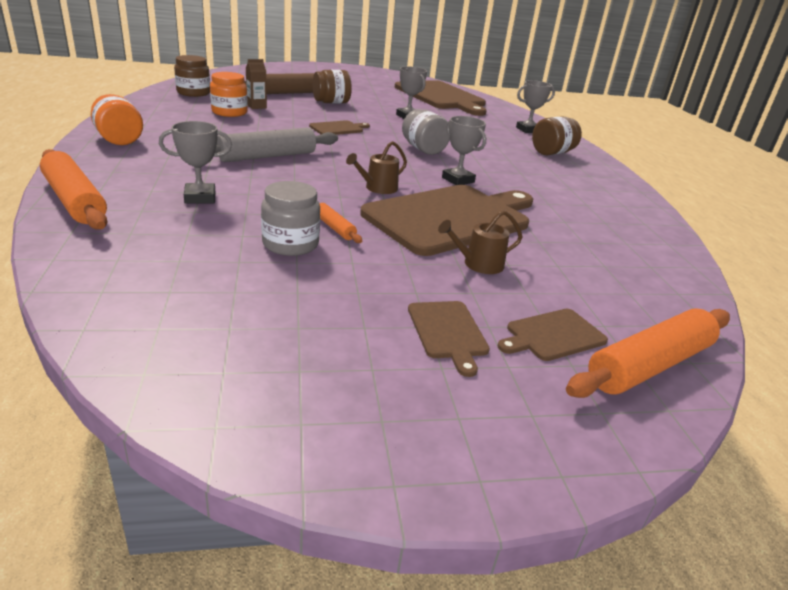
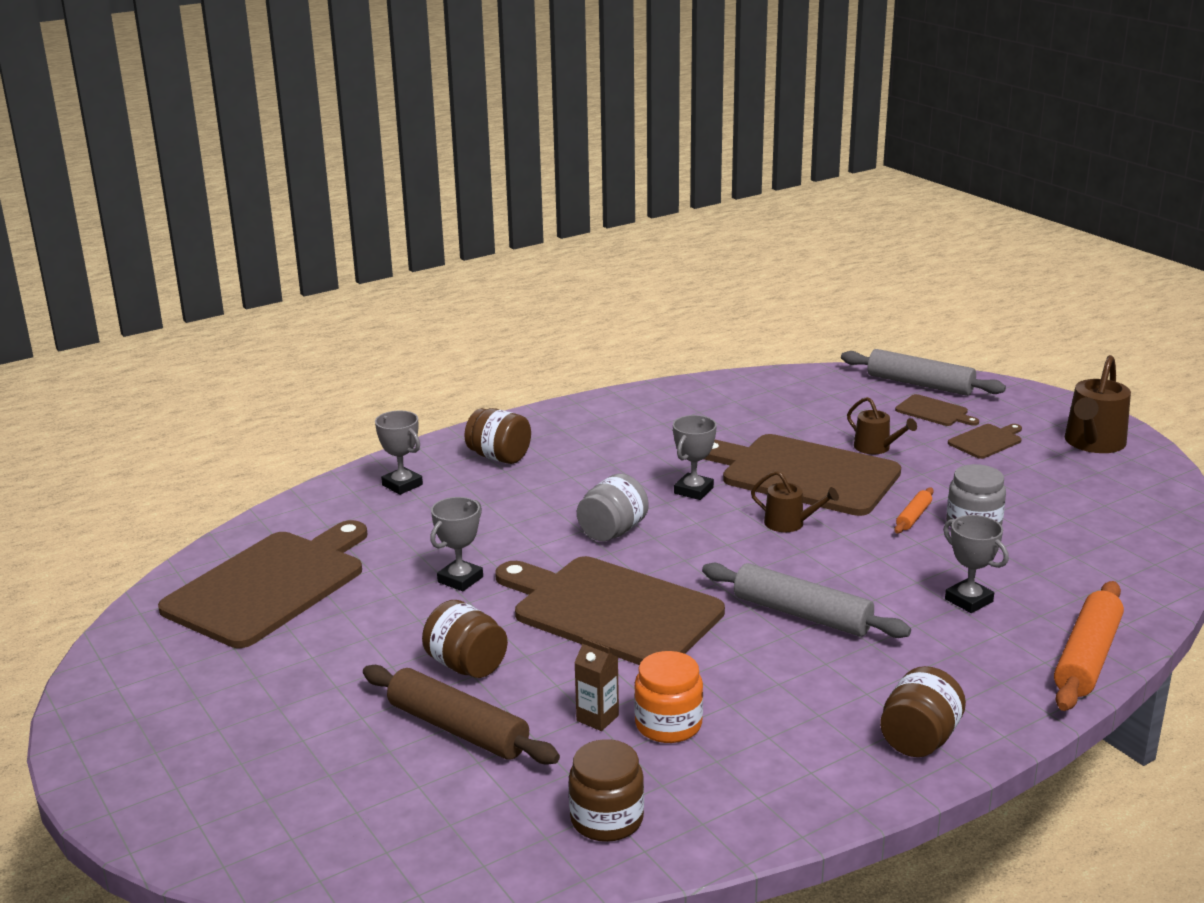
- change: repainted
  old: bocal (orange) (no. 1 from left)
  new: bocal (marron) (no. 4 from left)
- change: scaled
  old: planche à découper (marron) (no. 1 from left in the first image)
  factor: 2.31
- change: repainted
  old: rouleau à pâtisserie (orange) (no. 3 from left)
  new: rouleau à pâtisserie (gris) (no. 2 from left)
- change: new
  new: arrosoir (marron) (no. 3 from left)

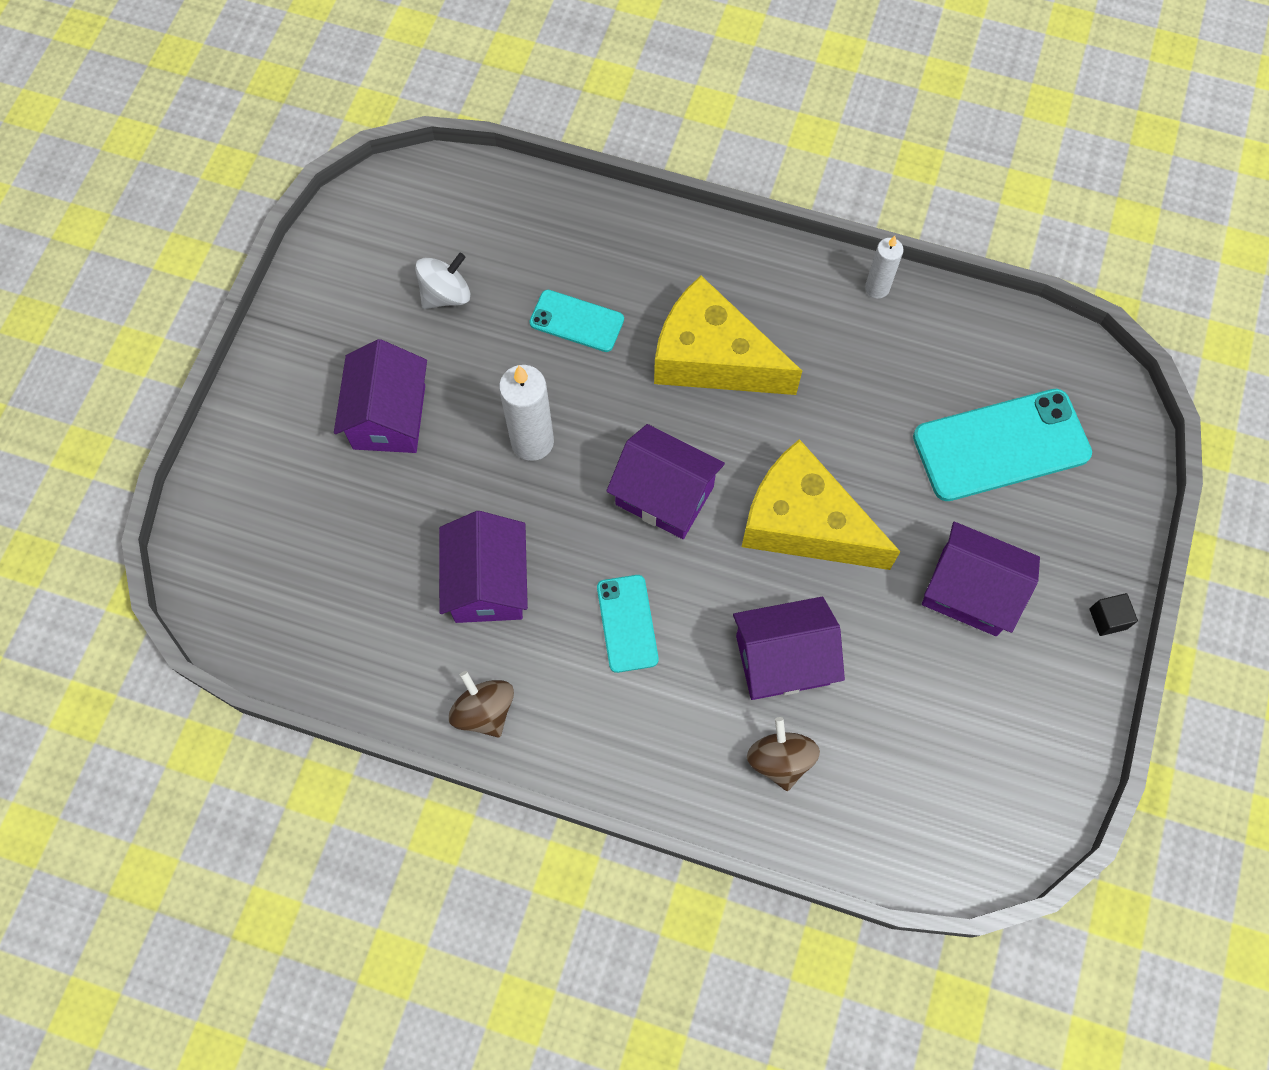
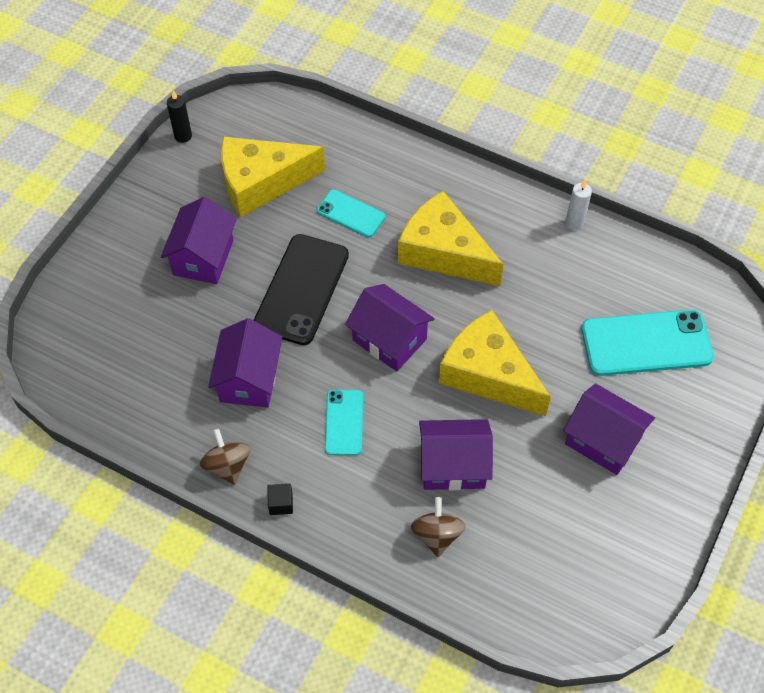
- change: swapped
  old: toupie (blanc)
  new: fromage (jaune) (no. 1 from left)
- change: swapped
  old: bougie (blanc) (no. 1 from left)
  new: téléphone (noir)
- change: shifted
  old: cube (noir)
- change: new
  new: bougie (noir)

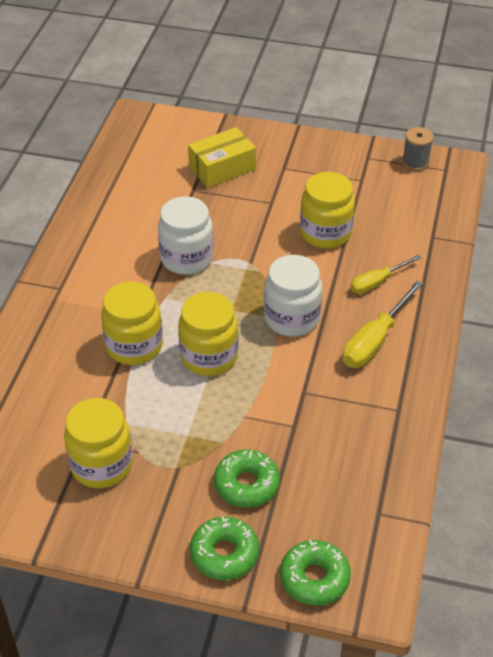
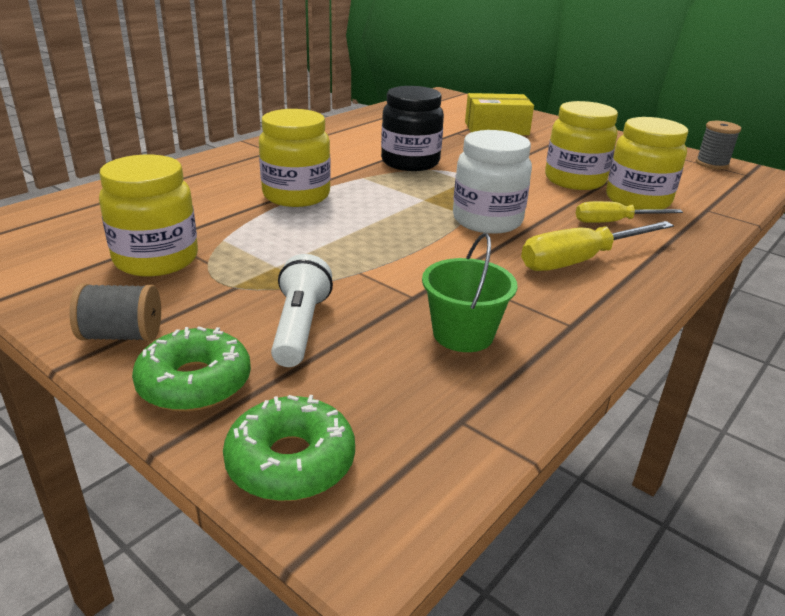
- change: repainted
  old: bocal (blanc) (no. 1 from left)
  new: bocal (noir)
- change: shifted
  old: bocal (jaune) (no. 3 from left in the first image)
  new: bocal (jaune) (no. 4 from left)
- change: swapped
  old: beignet (vert) (no. 2 from left)
  new: lampe de poche (blanc)
- change: new
  new: bobine (gris) (no. 1 from left)
- change: new
  new: seau (vert)

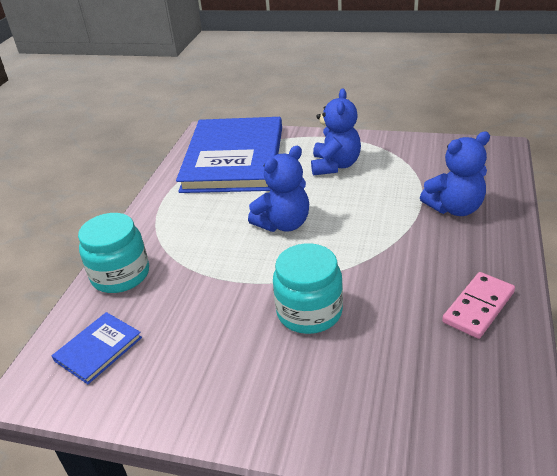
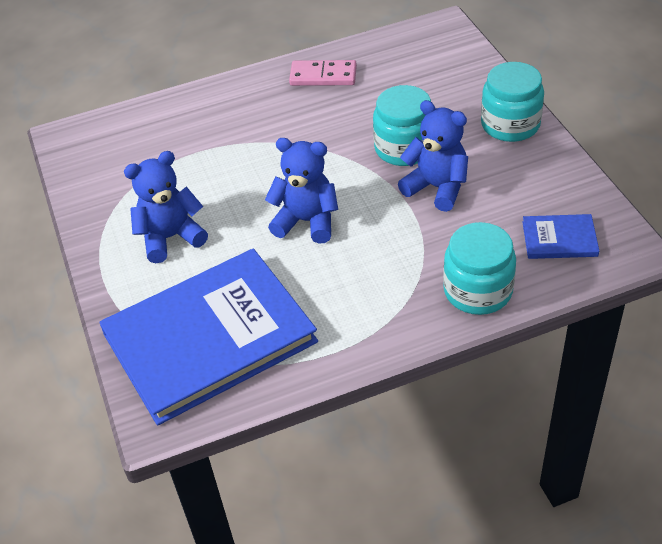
- change: shifted
  old: ours en peluche (bleu) (no. 3 from left)
- change: new
  new: bocal (turquoise) (no. 3 from left)

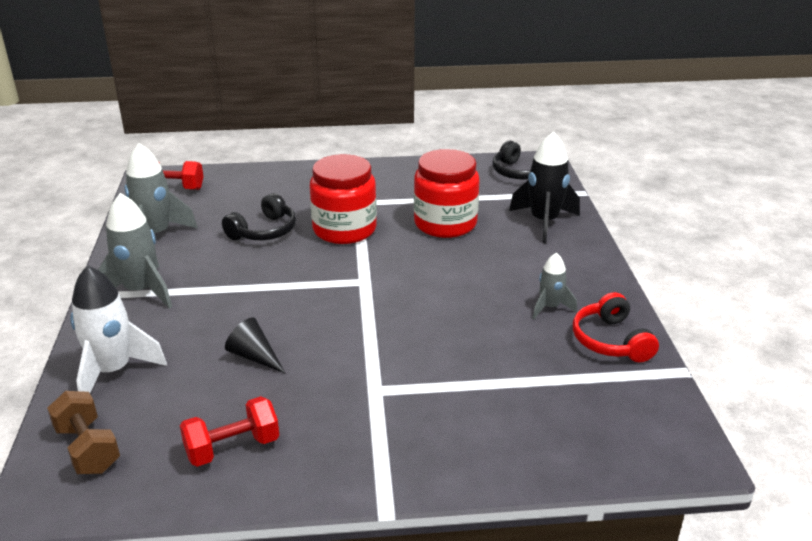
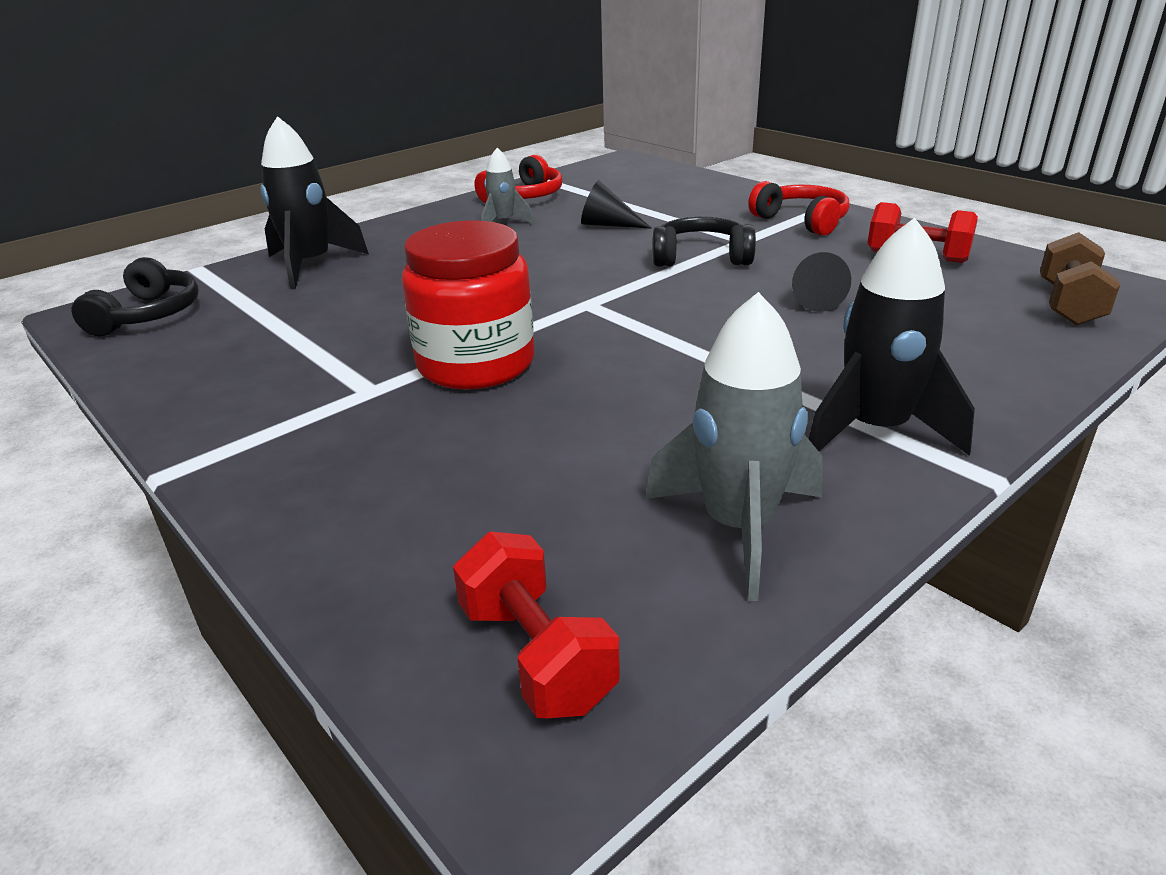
- change: gone
  old: fusée (blanc)
- change: repainted
  old: fusée (gris) (no. 1 from left)
  new: fusée (noir) (no. 2 from left)
- change: shifted
  old: casque audio (noir) (no. 1 from left in the first image)
  new: casque audio (noir) (no. 2 from left)
- change: gone
  old: bocal (rouge) (no. 2 from left)
- change: new
  new: cône (noir) (no. 1 from left)
- change: new
  new: casque audio (rouge) (no. 2 from left)

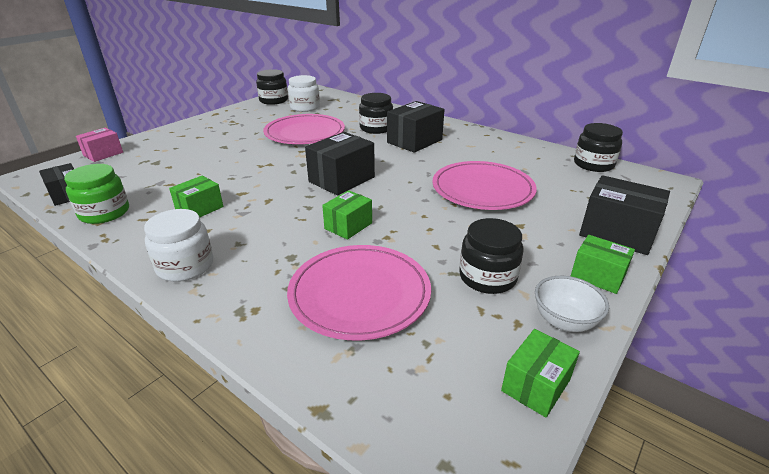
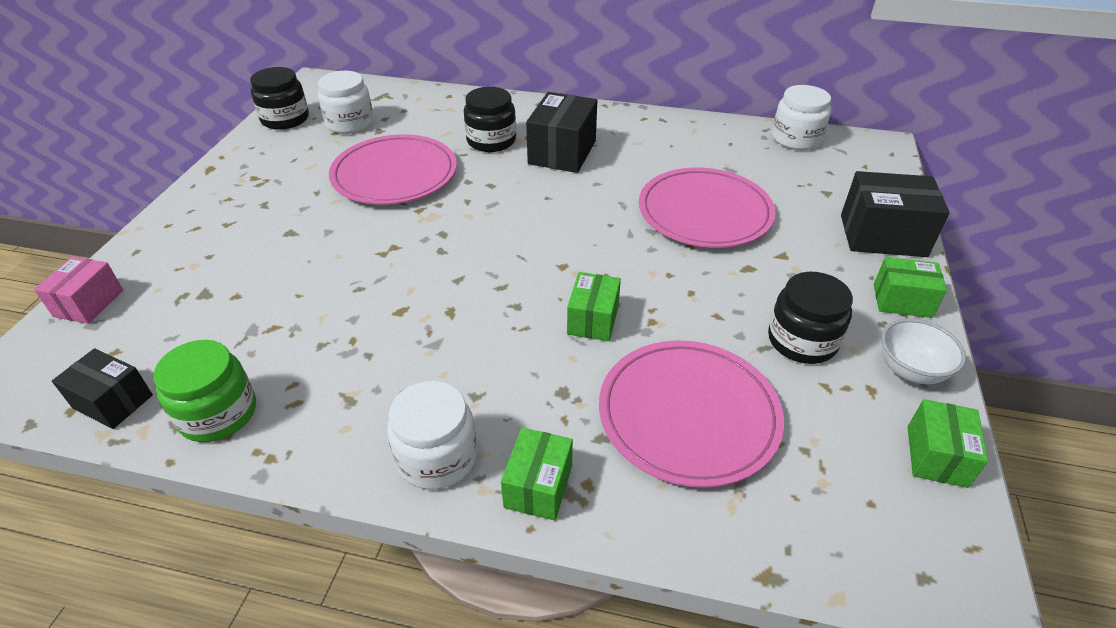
- change: shifted
  old: boîte (vert) (no. 1 from left)
- change: gone
  old: boîte (noir) (no. 2 from left)
- change: repainted
  old: bocal (noir) (no. 4 from left)
  new: bocal (blanc) (no. 3 from left)

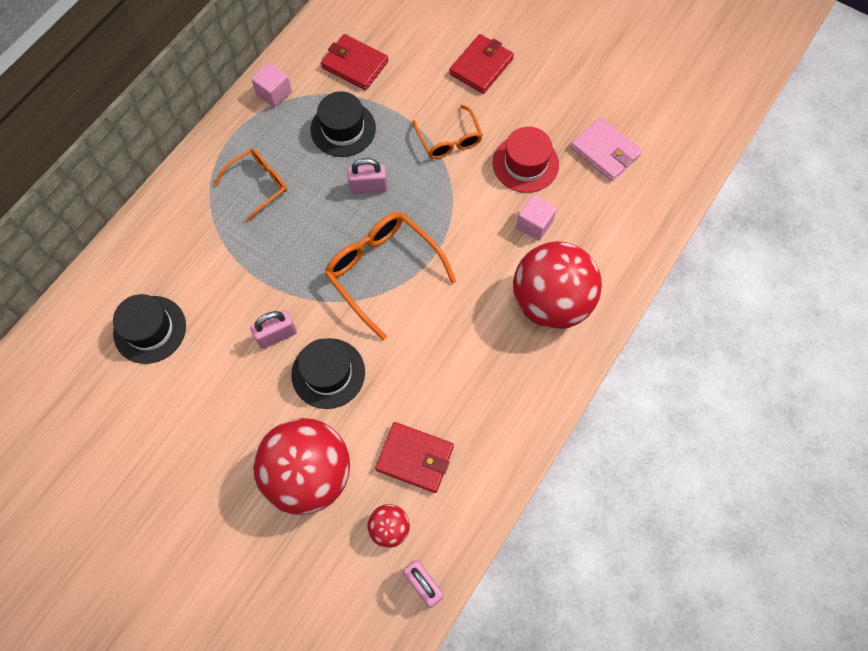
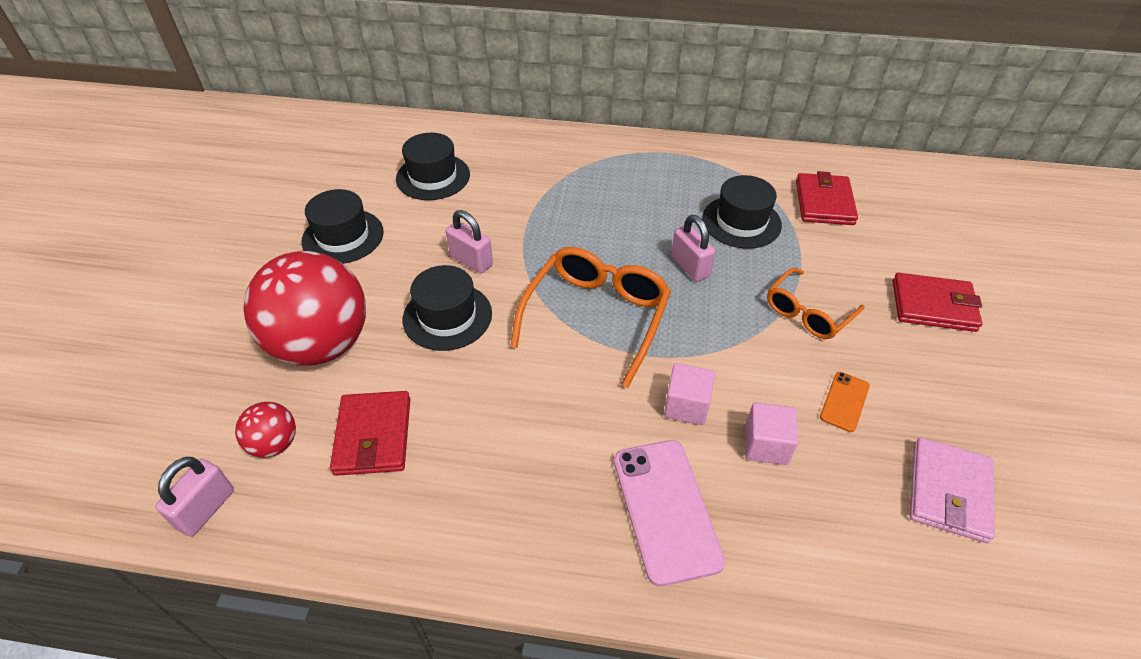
- change: gone
  old: lunettes (orange) (no. 1 from left)
- change: shifted
  old: cube (rose) (no. 1 from left)
- change: swapped
  old: chapeau (rouge)
  new: téléphone (orange)
- change: swapped
  old: balle (rouge) (no. 3 from left)
  new: téléphone (rose)
- change: new
  new: chapeau (noir) (no. 1 from left)

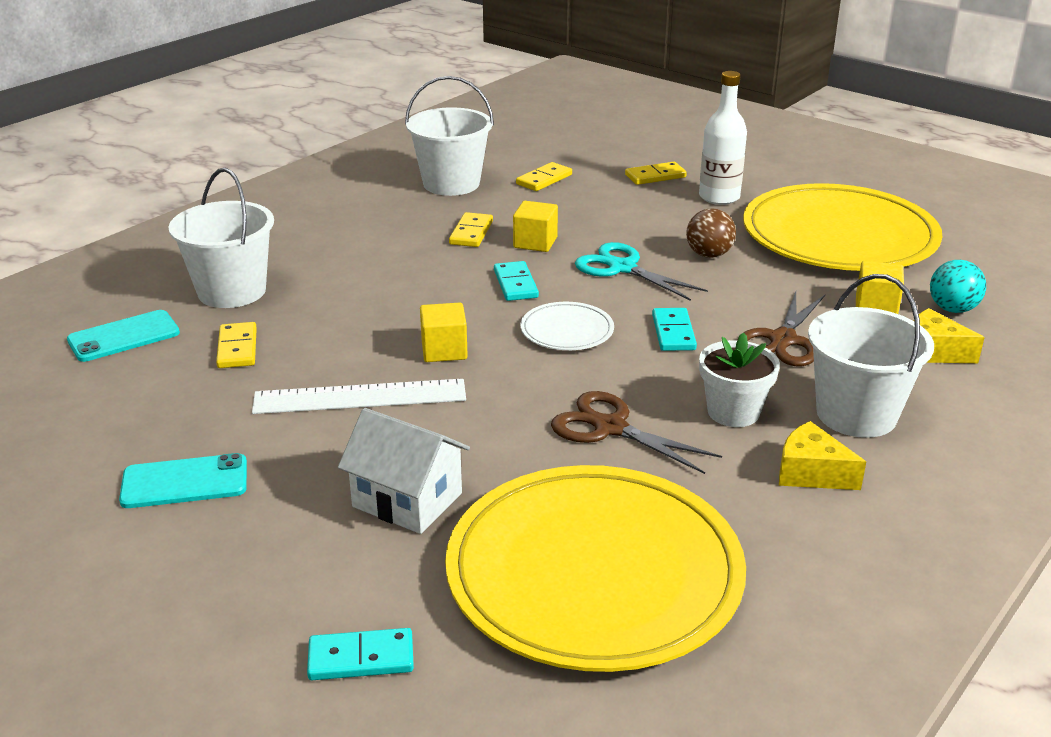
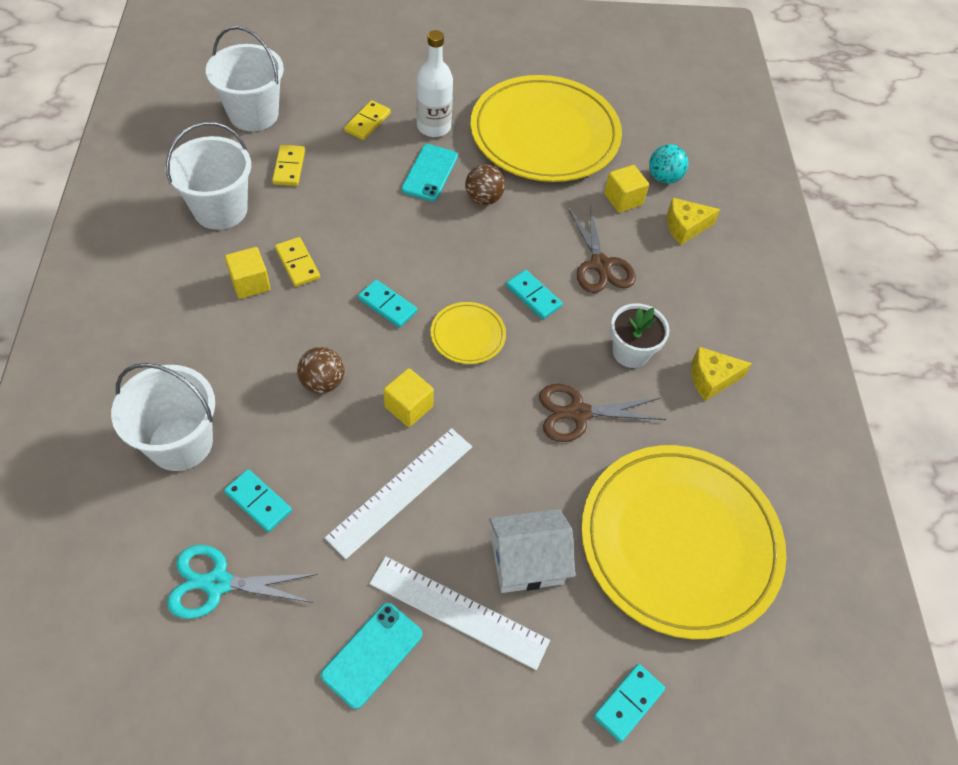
- change: shifted
  old: téléphone (turquoise) (no. 1 from left in the first image)
  new: téléphone (turquoise) (no. 2 from left)
- change: repainted
  old: domino (jaune) (no. 1 from left)
  new: domino (turquoise) (no. 1 from left)
- change: shifted
  old: cube (jaune) (no. 2 from left in the first image)
  new: cube (jaune) (no. 1 from left)
- change: repainted
  old: assiette (blanc)
  new: assiette (jaune) (no. 1 from left)
- change: shifted
  old: ciseaux (turquoise)
- change: shifted
  old: seau (blanc) (no. 3 from left)
- change: new
  new: balle (marron) (no. 1 from left)
- change: new
  new: règle (blanc) (no. 2 from left)

